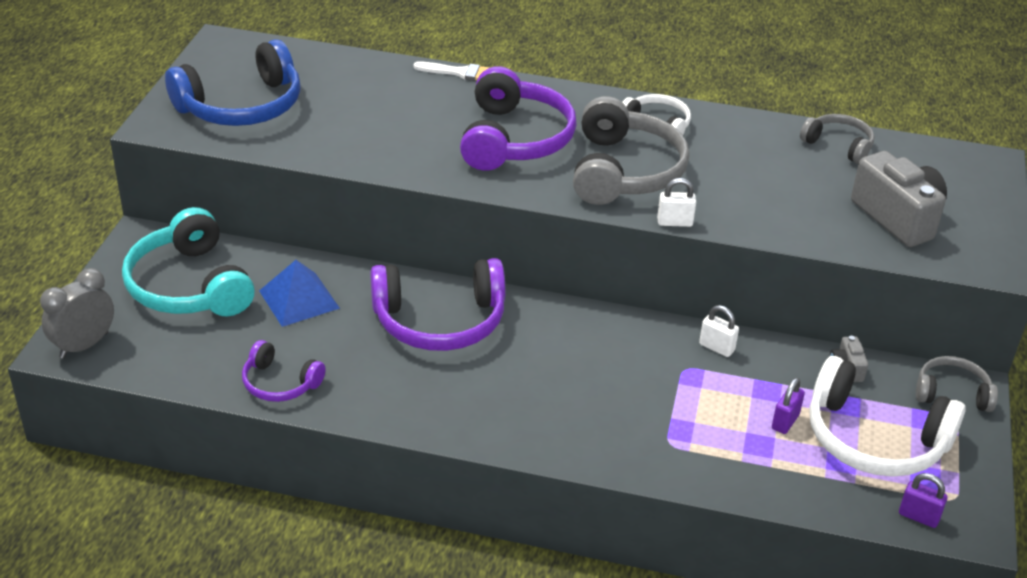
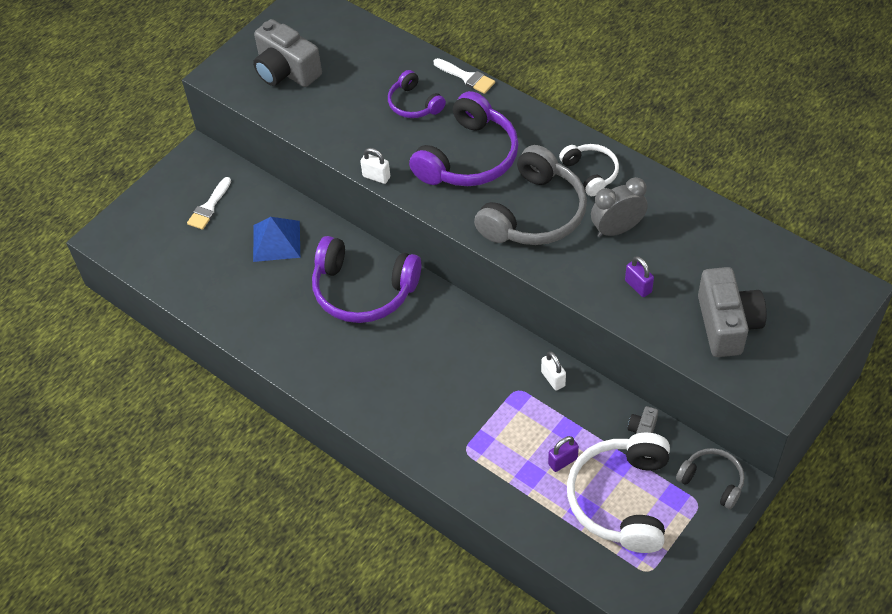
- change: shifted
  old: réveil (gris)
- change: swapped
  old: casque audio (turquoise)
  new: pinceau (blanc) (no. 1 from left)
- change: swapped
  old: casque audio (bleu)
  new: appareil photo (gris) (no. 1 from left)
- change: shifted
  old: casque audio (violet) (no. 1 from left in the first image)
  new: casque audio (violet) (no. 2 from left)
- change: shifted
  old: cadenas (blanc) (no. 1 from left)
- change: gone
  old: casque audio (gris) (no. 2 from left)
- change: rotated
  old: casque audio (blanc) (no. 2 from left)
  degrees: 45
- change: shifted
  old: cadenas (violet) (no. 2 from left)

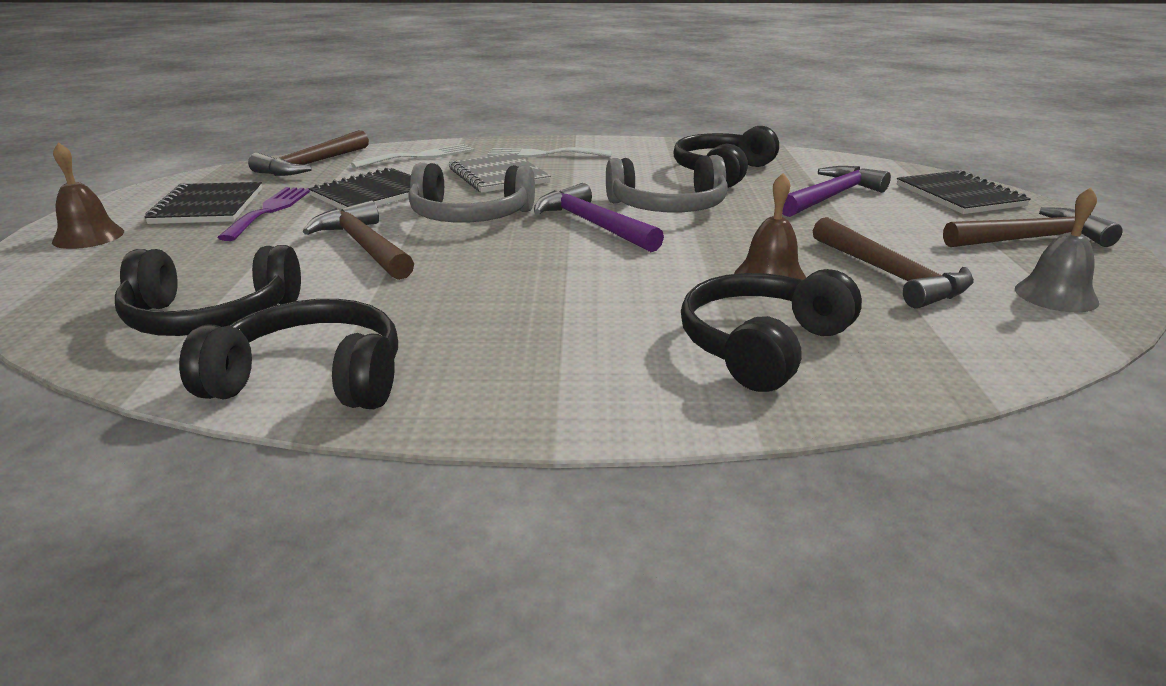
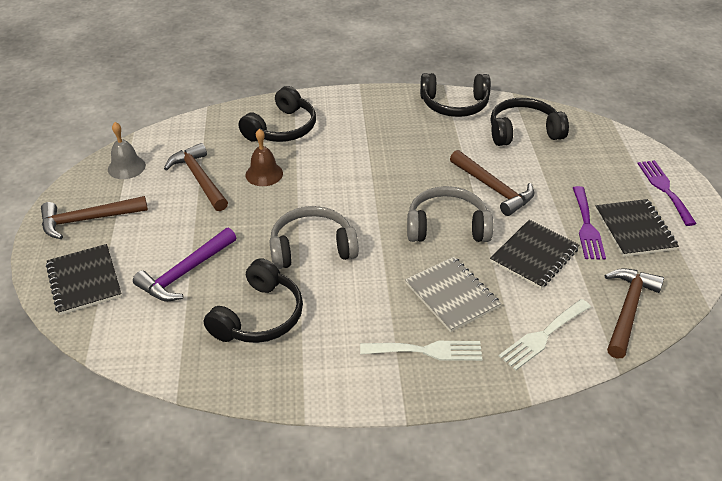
- change: swapped
  old: cloche (marron) (no. 1 from left)
  new: fourchette (violet) (no. 2 from left)
- change: gone
  old: marteau (violet) (no. 1 from left)

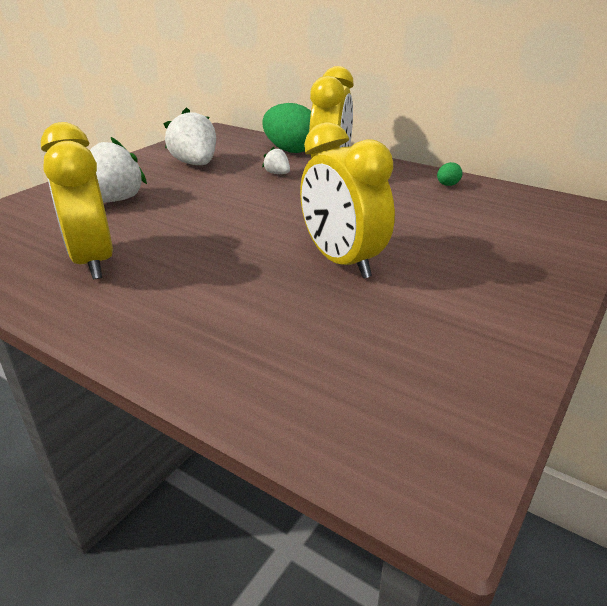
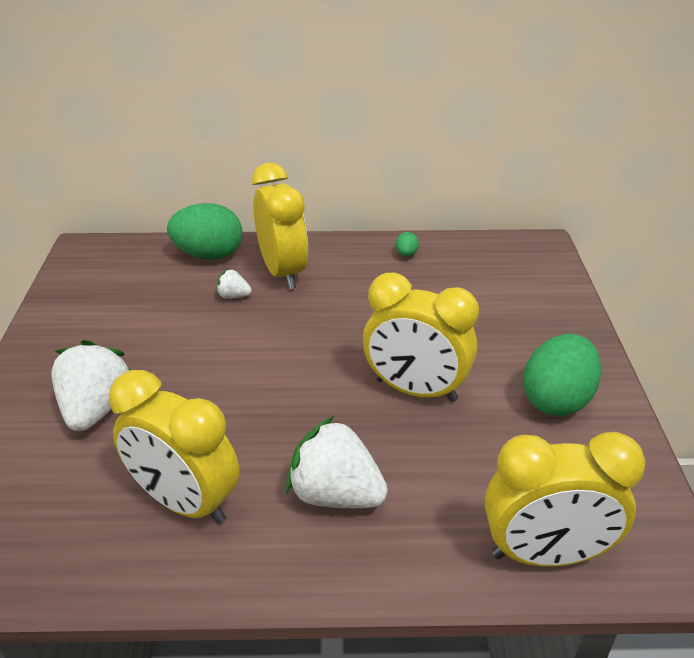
- change: shifted
  old: fraise (blanc) (no. 2 from left in the first image)
  new: fraise (blanc) (no. 3 from left)
- change: new
  new: réveil (jaune) (no. 4 from left)
- change: new
  new: œuf (vert) (no. 3 from left)

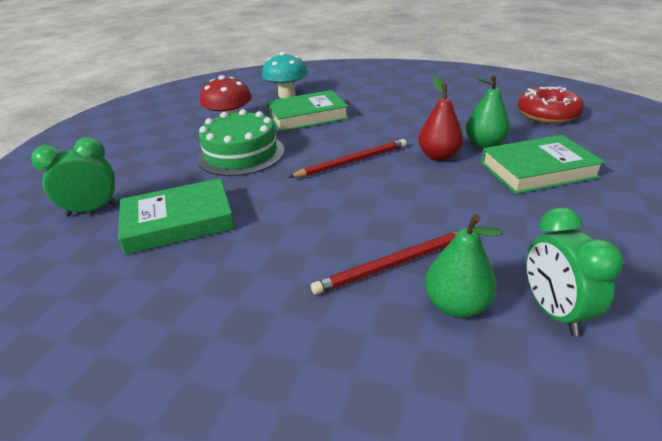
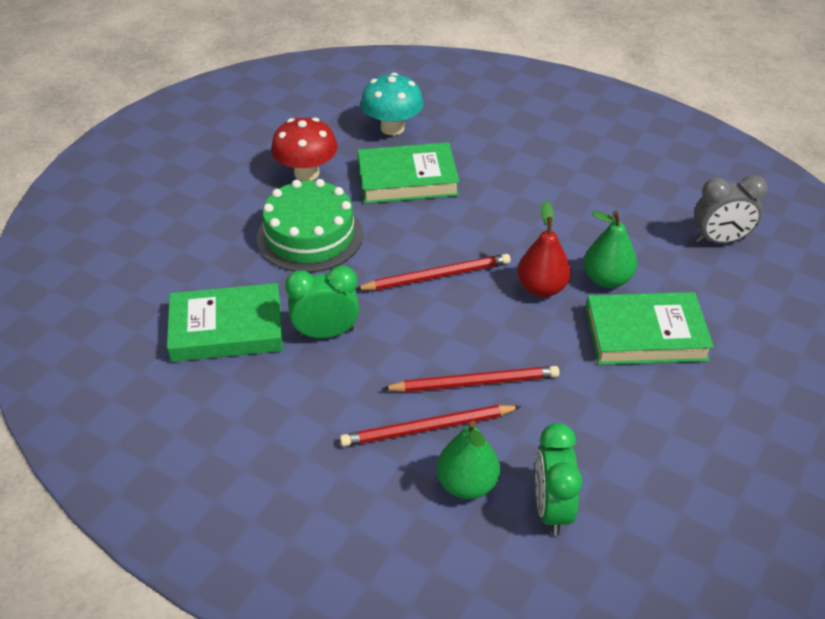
- change: shifted
  old: réveil (vert) (no. 1 from left)
- change: swapped
  old: beignet (rouge)
  new: réveil (gris)
- change: new
  new: crayon (rouge) (no. 3 from left)

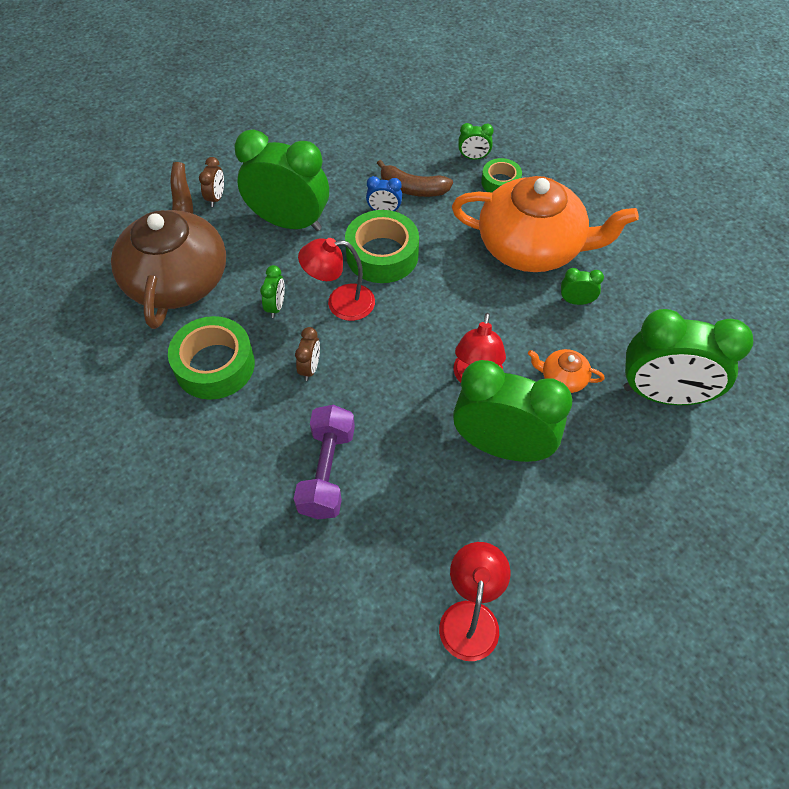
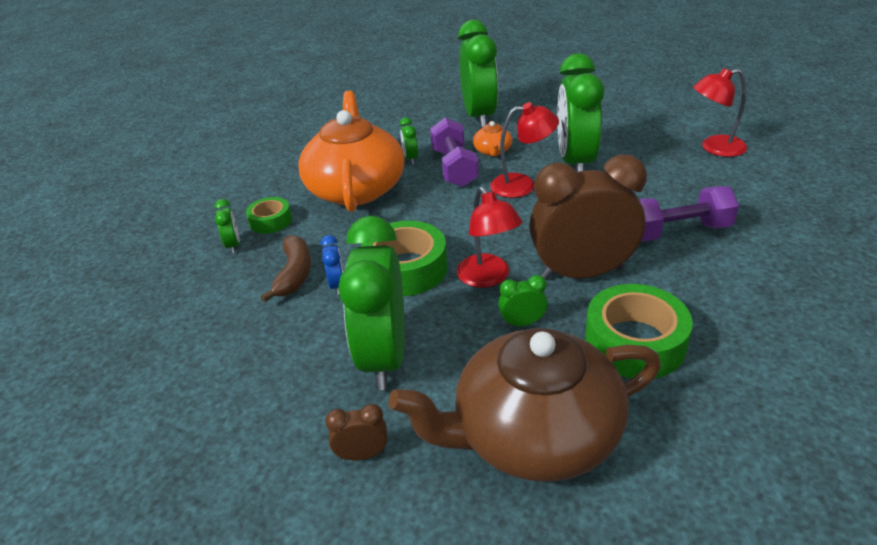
- change: scaled
  old: réveil (marron) (no. 2 from left)
  factor: 2.42
- change: new
  new: haltère (violet) (no. 1 from left)

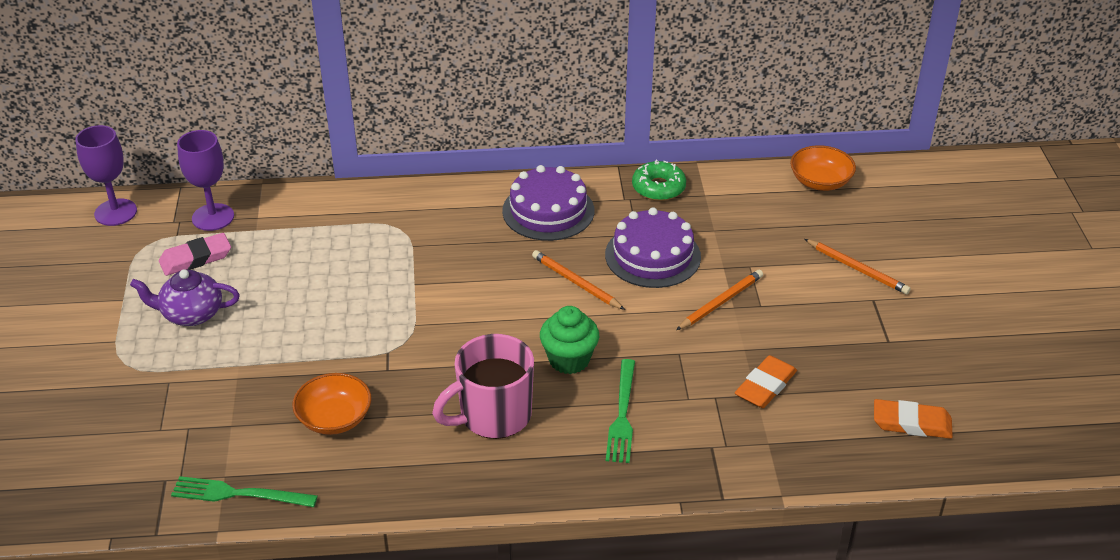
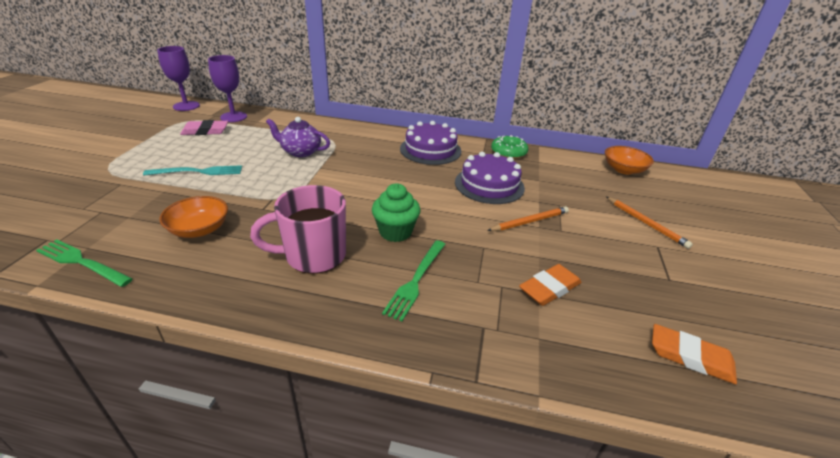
- change: shifted
  old: théière (violet)
- change: gone
  old: crayon (orange) (no. 1 from left)
- change: new
  new: fourchette (turquoise)

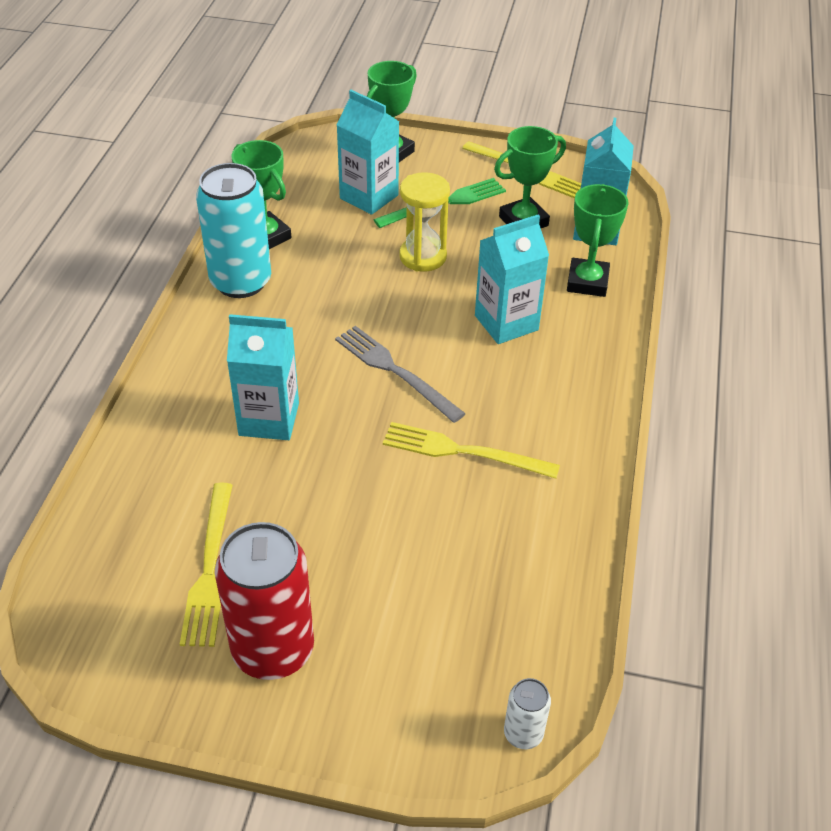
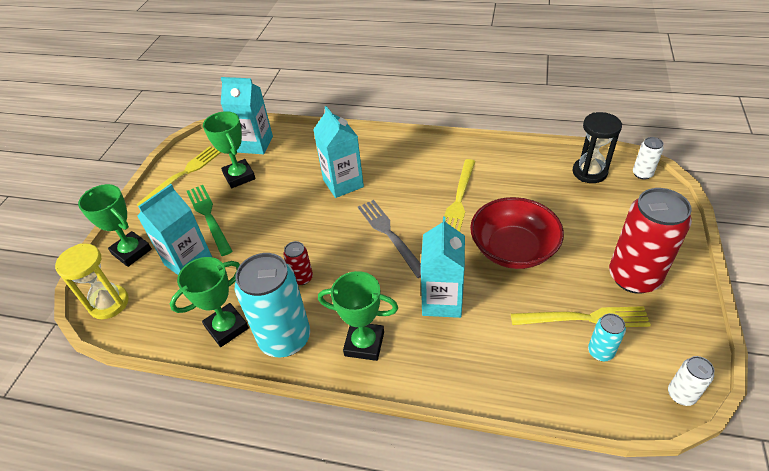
- change: rotated
  old: fourchette (gris)
  degrees: 105
- change: shifted
  old: sablier (jaune)
- change: shifted
  old: trophée (vert) (no. 4 from left)
- change: new
  new: canette (rouge) (no. 1 from left)
- change: new
  new: bol (rouge)
- change: new
  new: sablier (noir)
- change: new
  new: canette (turquoise) (no. 2 from left)
- change: new
  new: canette (blanc) (no. 2 from left)

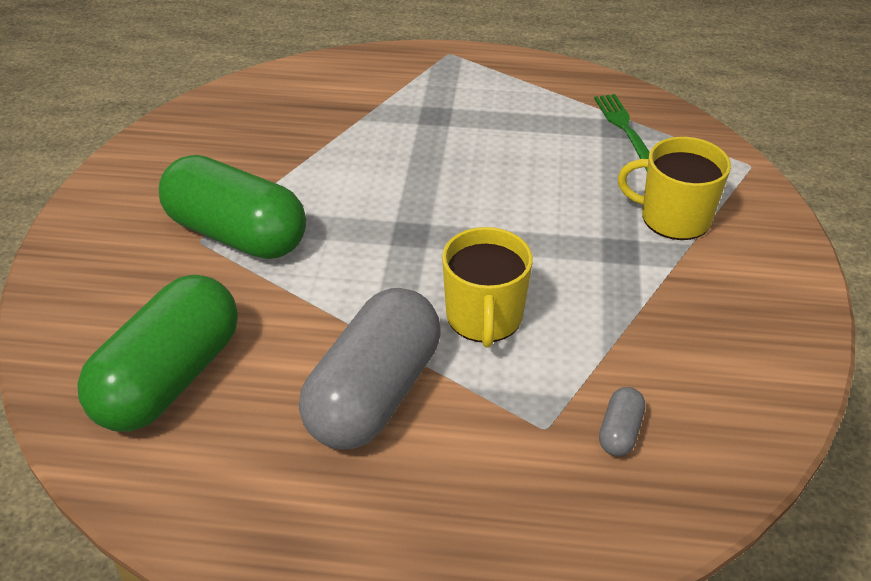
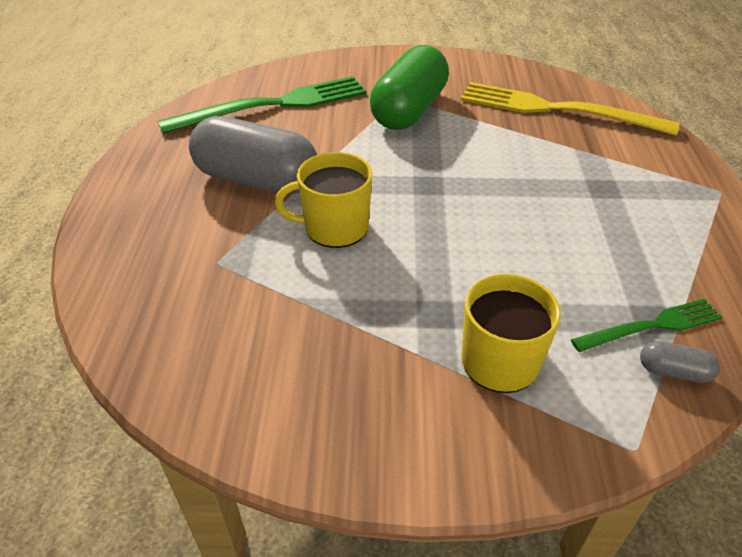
- change: swapped
  old: gélule (vert) (no. 1 from left)
  new: fourchette (vert) (no. 1 from left)
- change: shifted
  old: gélule (gris) (no. 2 from left)
- change: new
  new: fourchette (jaune)

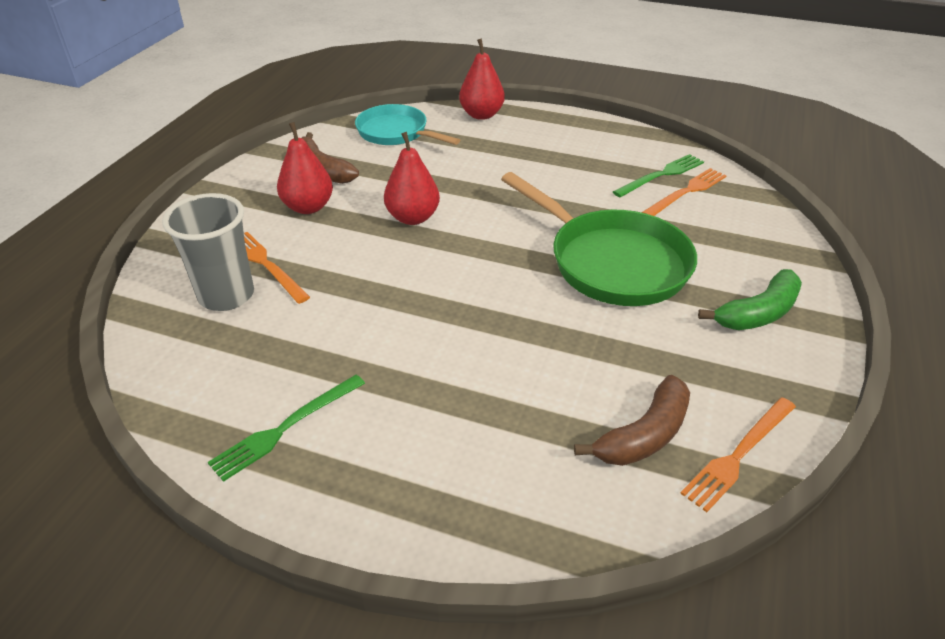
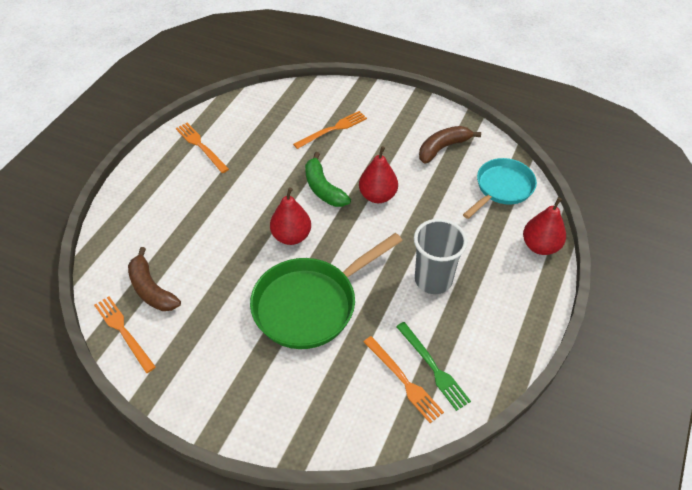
- change: shifted
  old: gobelet (gris)
- change: repainted
  old: fourchette (vert) (no. 1 from left)
  new: fourchette (orange) (no. 2 from left)
- change: shifted
  old: poire (rouge) (no. 1 from left)
- change: shifted
  old: banane (vert)

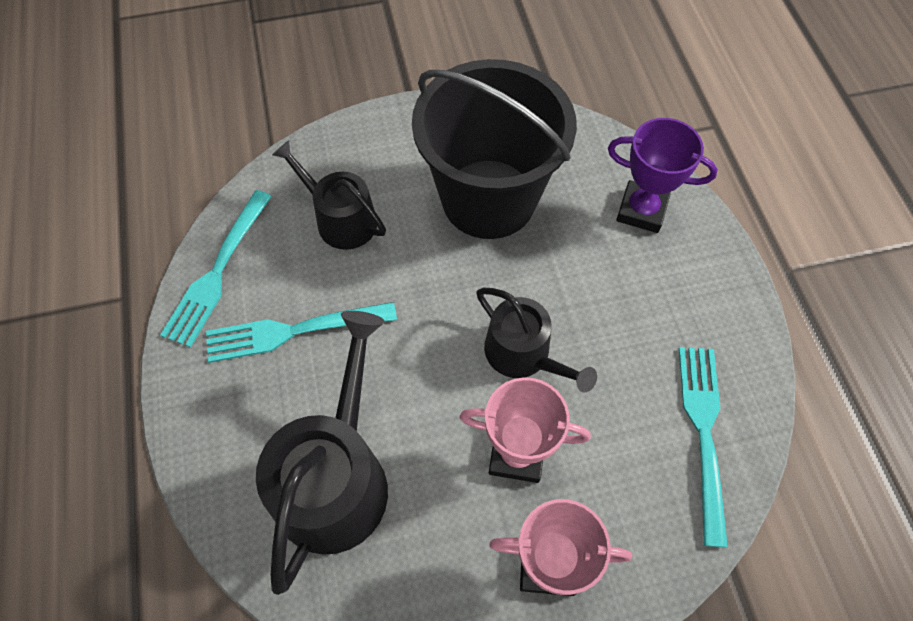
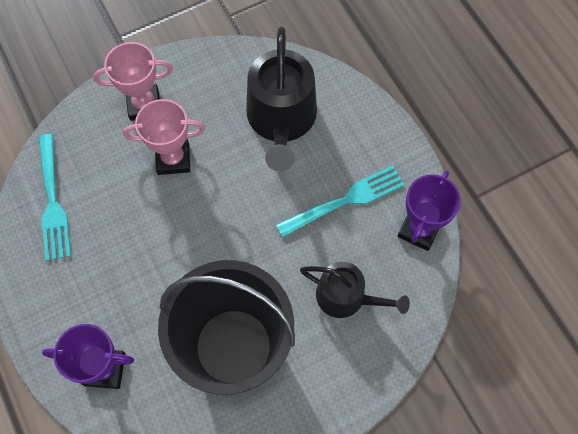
- change: swapped
  old: fourchette (turquoise) (no. 1 from left)
  new: trophée (violet) (no. 2 from left)
- change: gone
  old: arrosoir (noir) (no. 3 from left)

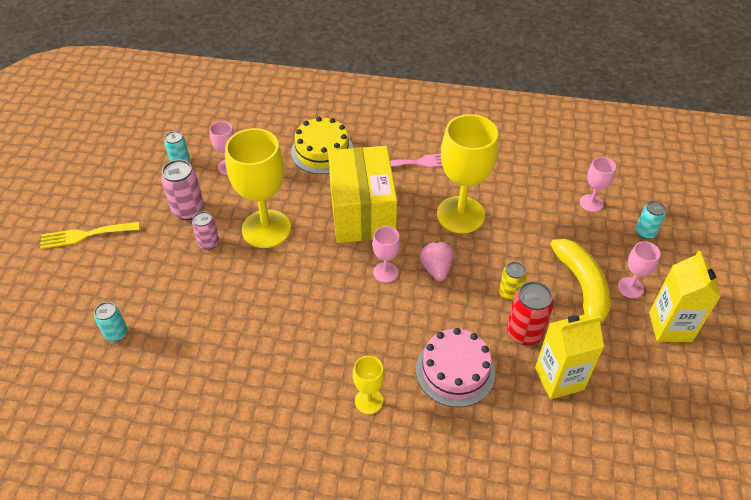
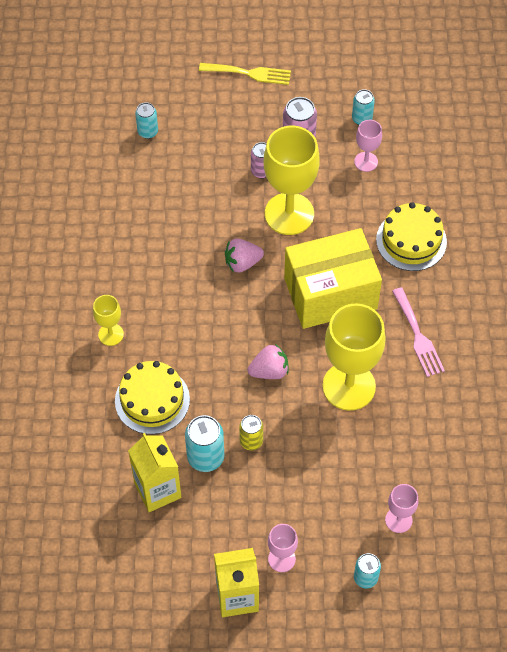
- change: rotated
  old: fourchette (jaune)
  degrees: 120
- change: gone
  old: verre à pied (rose) (no. 2 from left)
- change: repainted
  old: gâteau (rose)
  new: gâteau (jaune) (no. 1 from left)
- change: repainted
  old: canette (rouge)
  new: canette (turquoise) (no. 2 from left)
- change: gone
  old: banane (jaune)
- change: new
  new: fraise (rose) (no. 1 from left)

